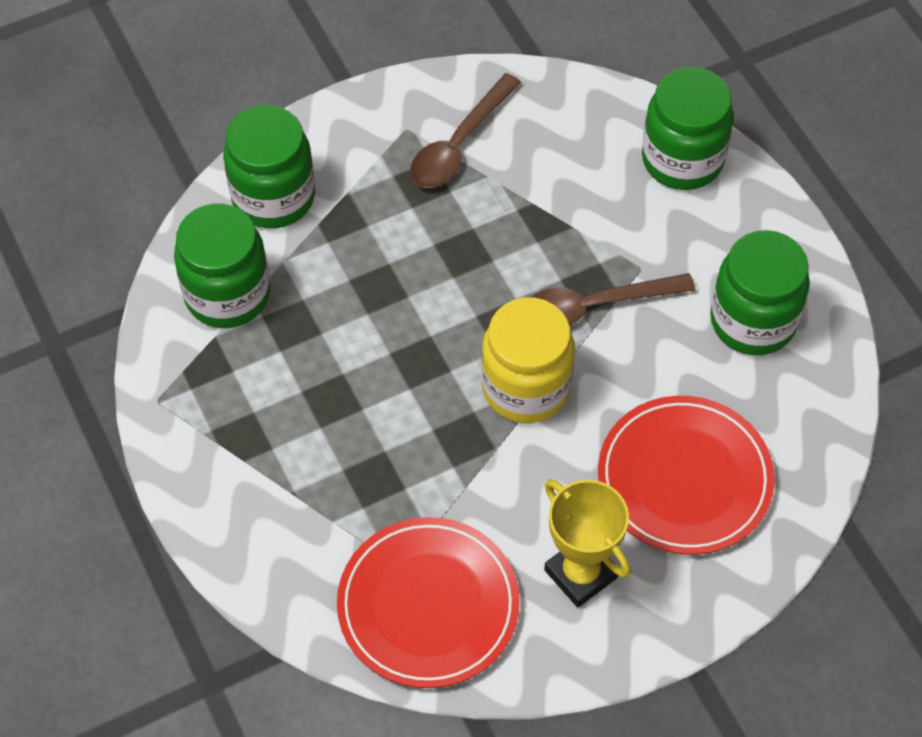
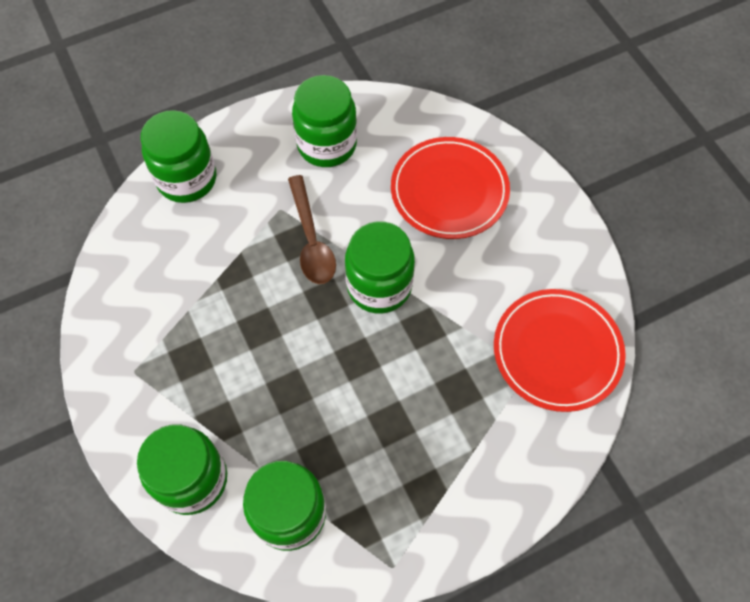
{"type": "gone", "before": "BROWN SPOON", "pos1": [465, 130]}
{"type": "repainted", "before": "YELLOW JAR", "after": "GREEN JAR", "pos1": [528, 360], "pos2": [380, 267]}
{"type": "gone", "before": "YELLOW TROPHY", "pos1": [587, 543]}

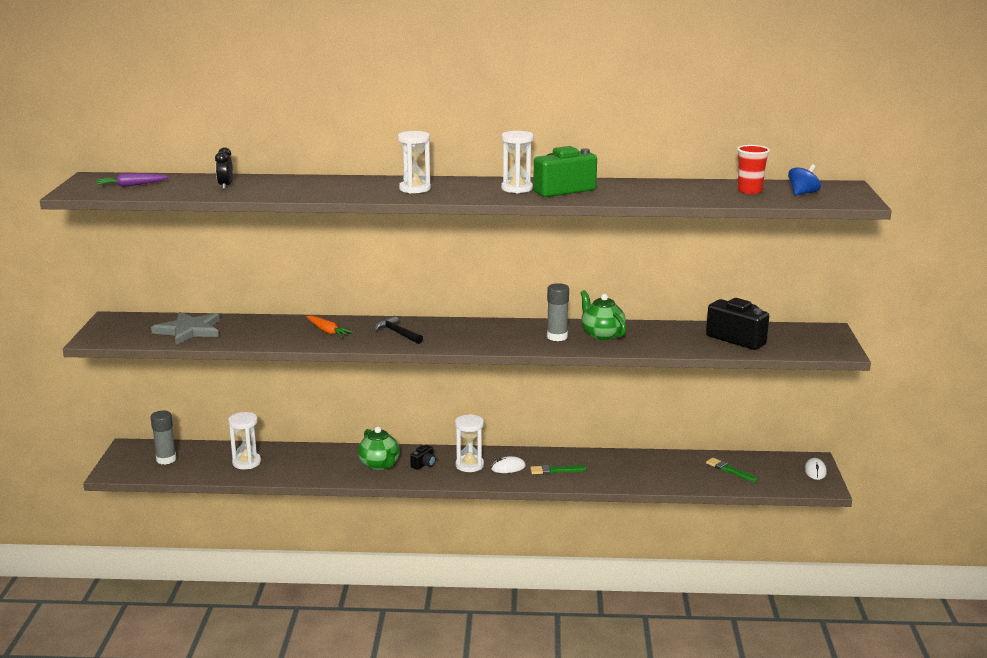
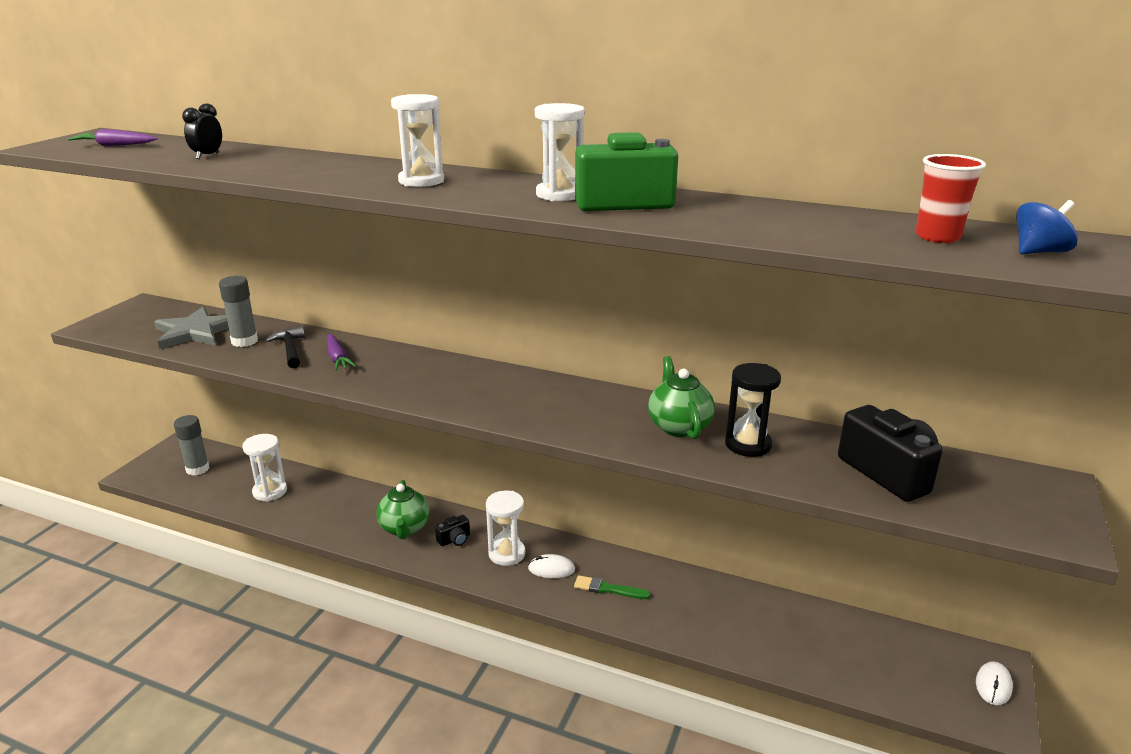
{"type": "shifted", "before": "GREY GLUE STICK", "pos1": [558, 312], "pos2": [238, 311]}
{"type": "repainted", "before": "ORANGE CARROT", "after": "PURPLE CARROT", "pos1": [329, 326], "pos2": [341, 352]}
{"type": "shifted", "before": "BLACK HAMMER", "pos1": [399, 330], "pos2": [285, 348]}
{"type": "gone", "before": "GREEN BRUSH", "pos1": [731, 470]}
{"type": "new", "after": "BLACK HOURGLASS", "pos2": [753, 410]}

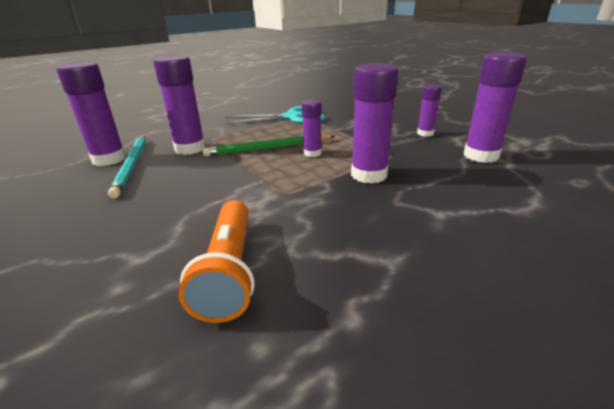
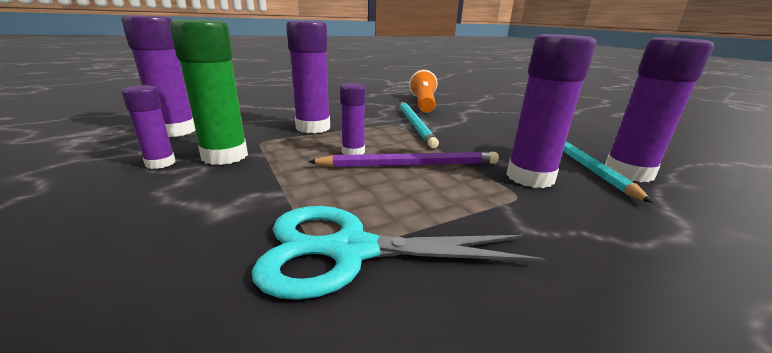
{"type": "repainted", "before": "GREEN PENCIL", "after": "PURPLE PENCIL", "pos1": [268, 145], "pos2": [403, 159]}
{"type": "new", "after": "GREEN GLUE STICK", "pos2": [208, 92]}
{"type": "new", "after": "TURQUOISE PENCIL", "pos2": [419, 125]}

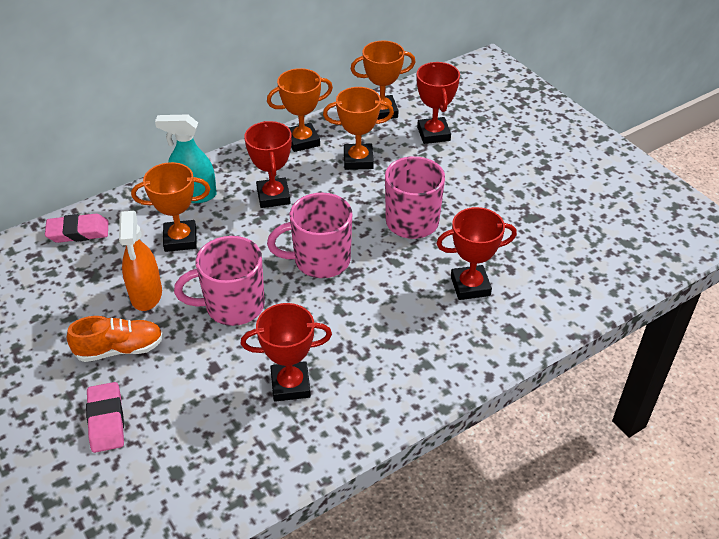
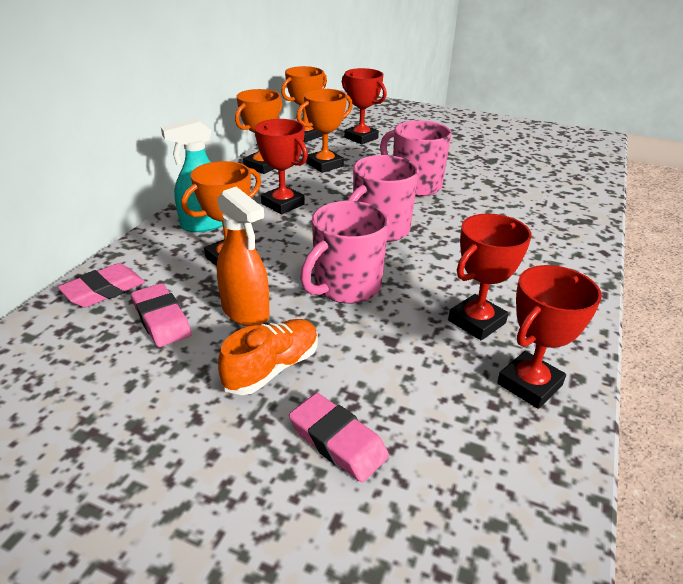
{"type": "shifted", "before": "RED TROPHY", "pos1": [476, 253], "pos2": [549, 337]}
{"type": "new", "after": "PINK ERASER", "pos2": [161, 315]}

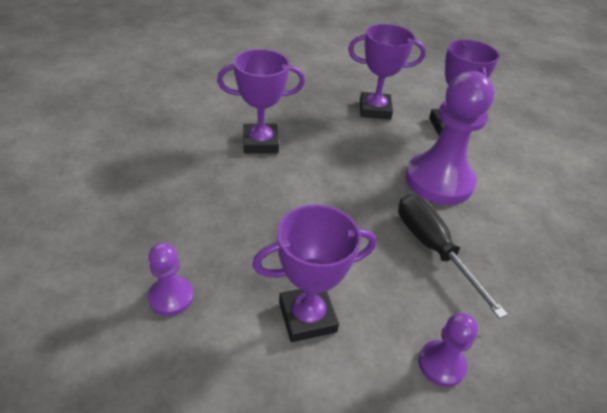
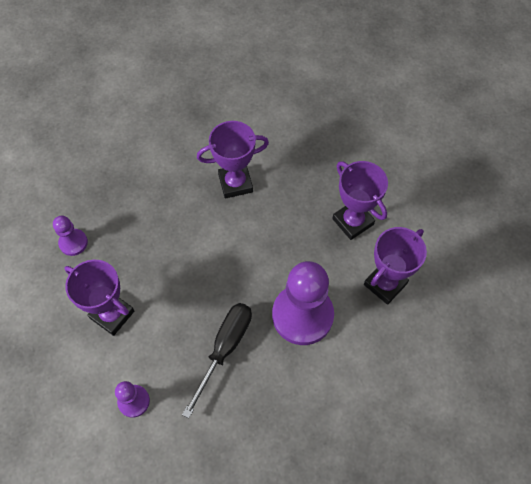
{"type": "rotated", "before": "PURPLE TROPHY", "pos1": [261, 101], "pos2": [233, 159], "turn": -60}

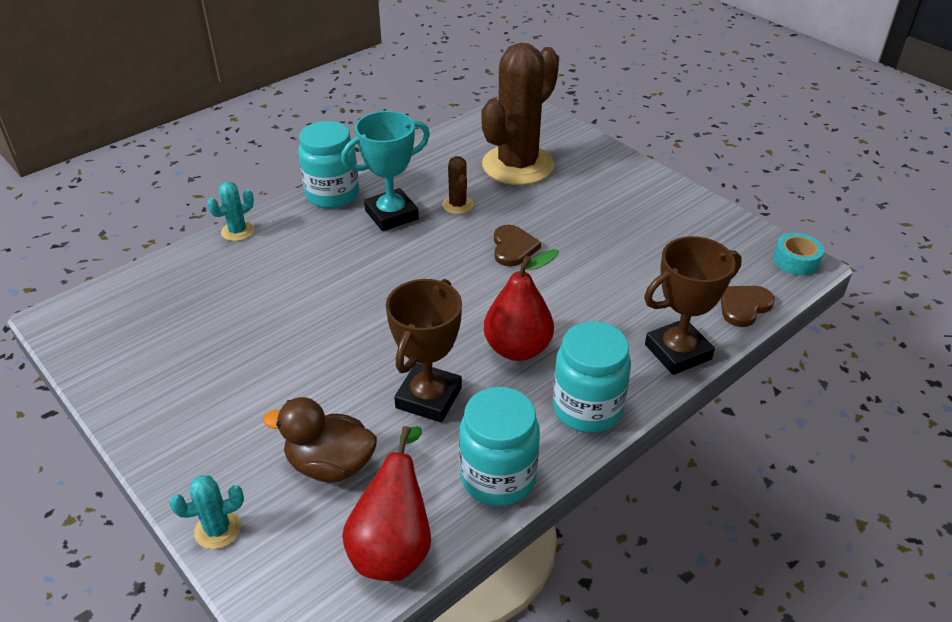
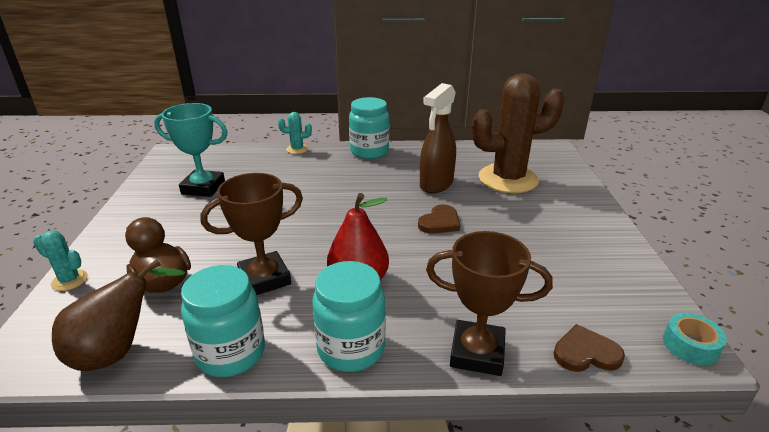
{"type": "shifted", "before": "TURQUOISE TROPHY", "pos1": [385, 171], "pos2": [191, 150]}
{"type": "swapped", "before": "BROWN CACTUS", "after": "BROWN SPRAY BOTTLE", "pos1": [458, 185], "pos2": [438, 138]}
{"type": "repainted", "before": "RED PEAR", "after": "BROWN PEAR", "pos1": [386, 503], "pos2": [119, 315]}

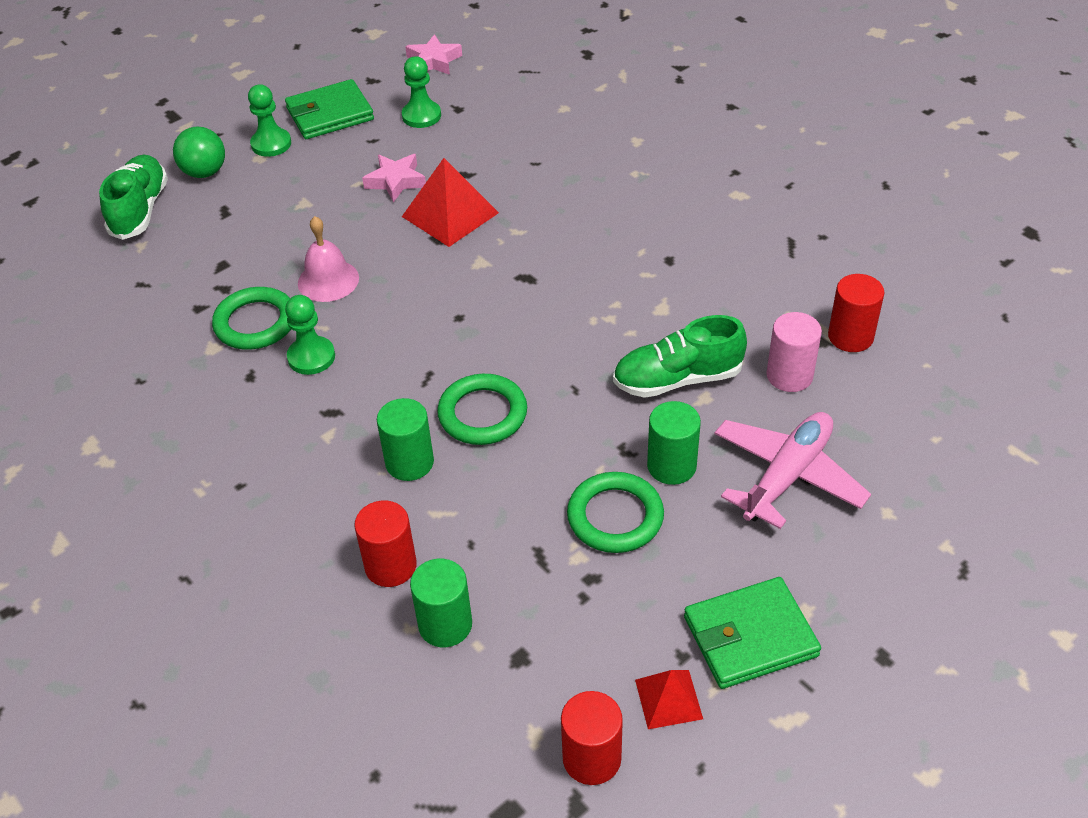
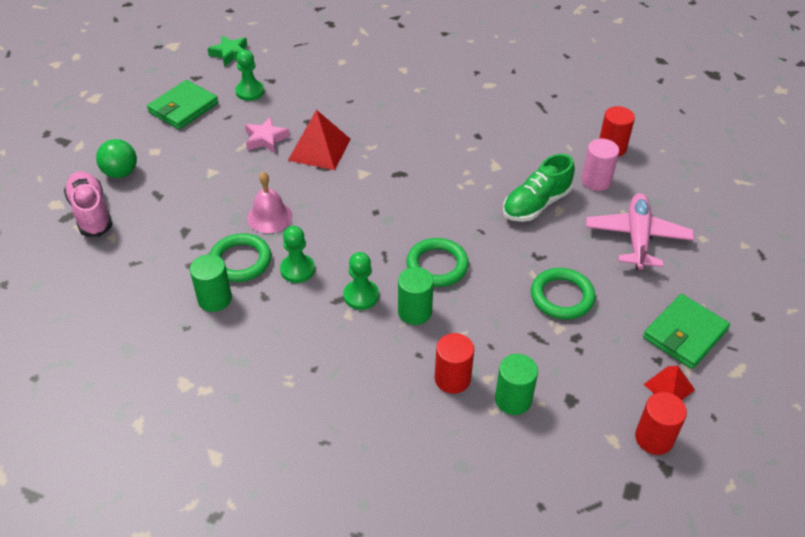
{"type": "repainted", "before": "PINK STAR", "after": "GREEN STAR", "pos1": [433, 54], "pos2": [227, 51]}
{"type": "shifted", "before": "GREEN PAWN", "pos1": [269, 120], "pos2": [361, 281]}
{"type": "repainted", "before": "GREEN SHOE", "after": "PINK SHOE", "pos1": [133, 197], "pos2": [88, 204]}
{"type": "shifted", "before": "GREEN CYLINDER", "pos1": [674, 443], "pos2": [211, 283]}

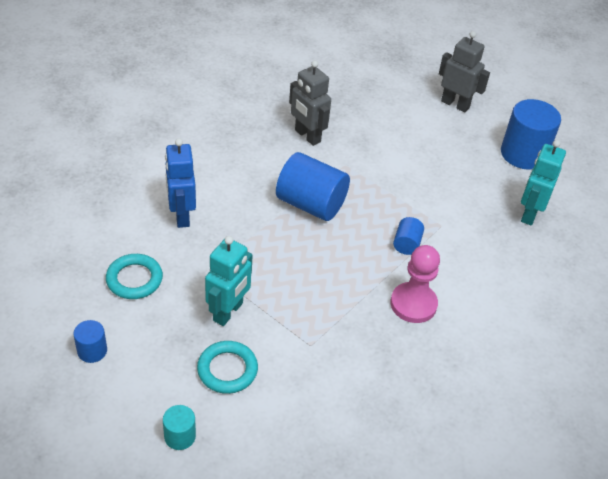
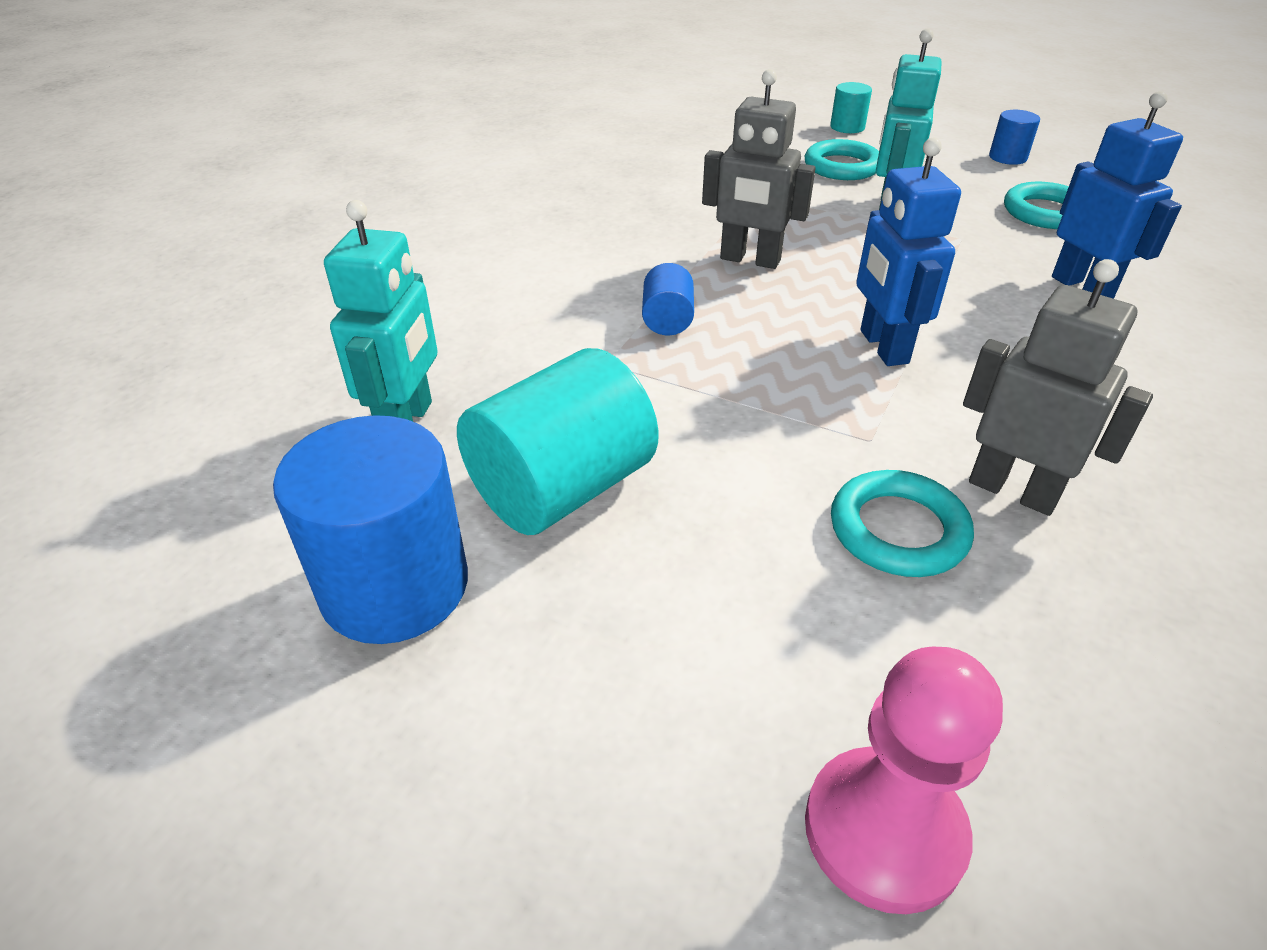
{"type": "shifted", "before": "GREY ROBOT", "pos1": [464, 72], "pos2": [759, 169]}
{"type": "swapped", "before": "BLUE CYLINDER", "after": "BLUE ROBOT", "pos1": [313, 186], "pos2": [908, 251]}
{"type": "shifted", "before": "PINK PAWN", "pos1": [415, 284], "pos2": [904, 780]}
{"type": "new", "after": "TURQUOISE CYLINDER", "pos2": [558, 441]}
{"type": "new", "after": "TURQUOISE RING", "pos2": [902, 523]}

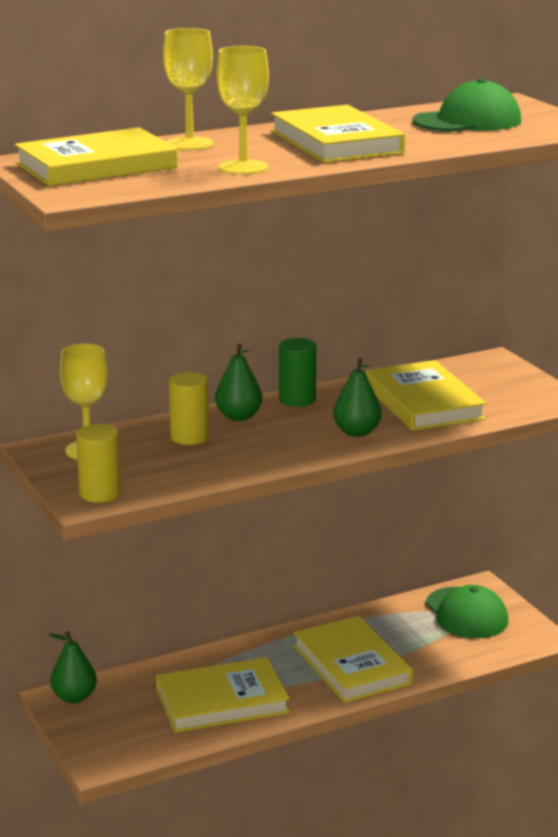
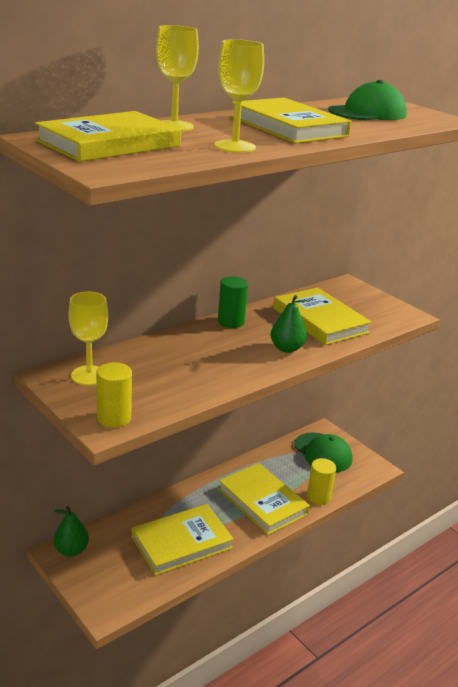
{"type": "gone", "before": "GREEN PEAR", "pos1": [238, 382]}
{"type": "shifted", "before": "YELLOW CYLINDER", "pos1": [189, 408], "pos2": [321, 481]}

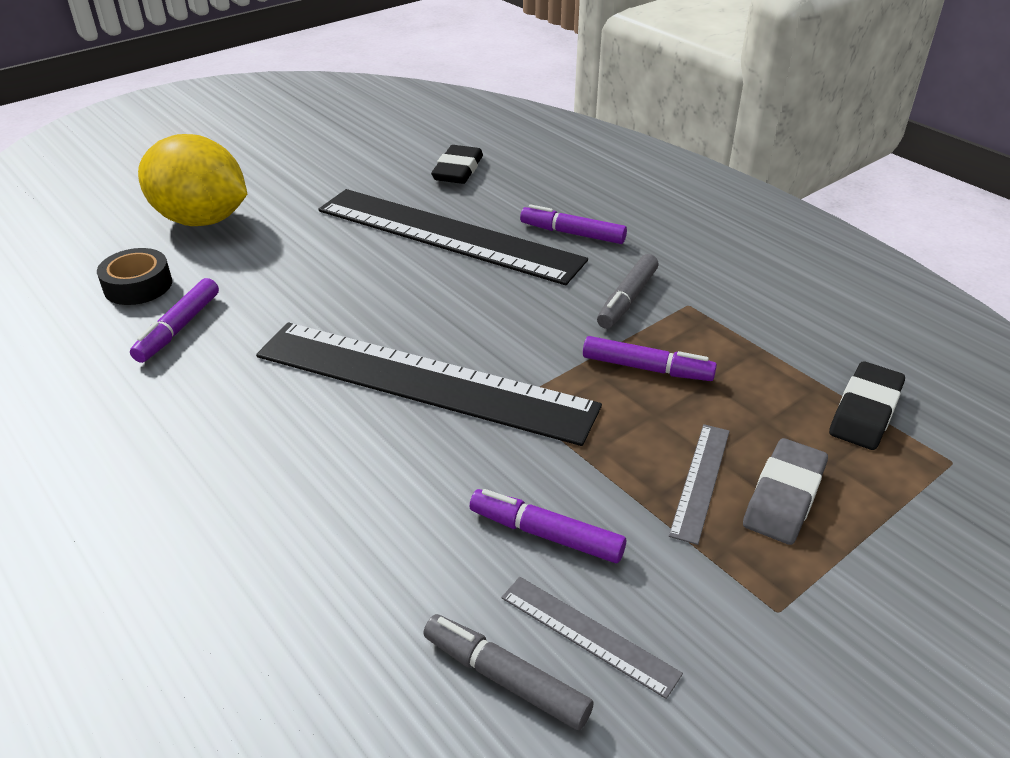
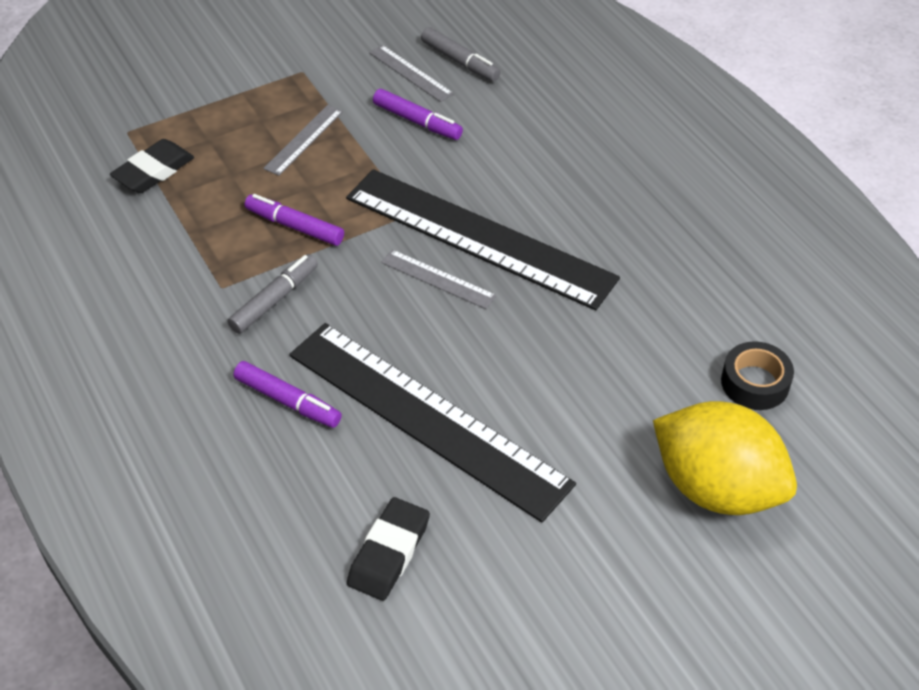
{"type": "gone", "before": "PURPLE MARKER", "pos1": [174, 320]}
{"type": "gone", "before": "GREY ERASER", "pos1": [785, 491]}
{"type": "new", "after": "GREY RULER", "pos2": [439, 279]}

